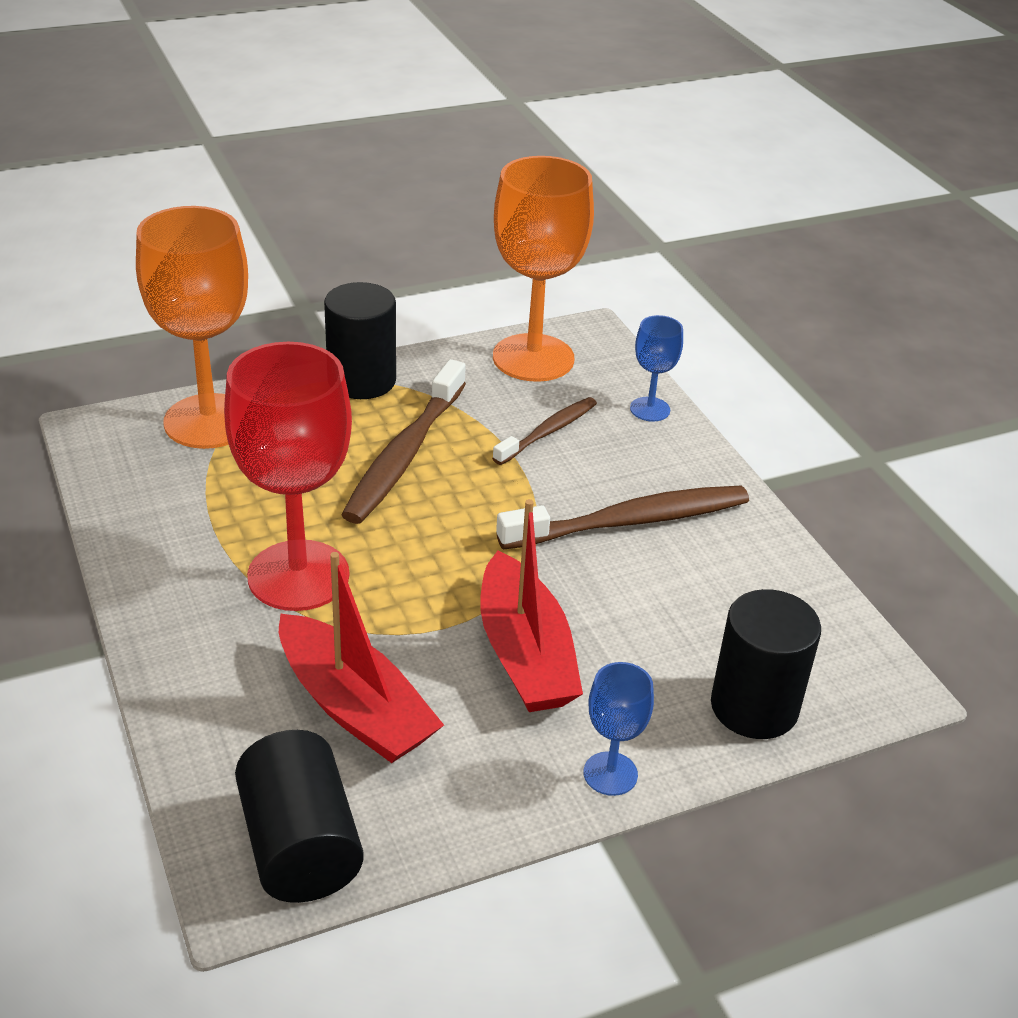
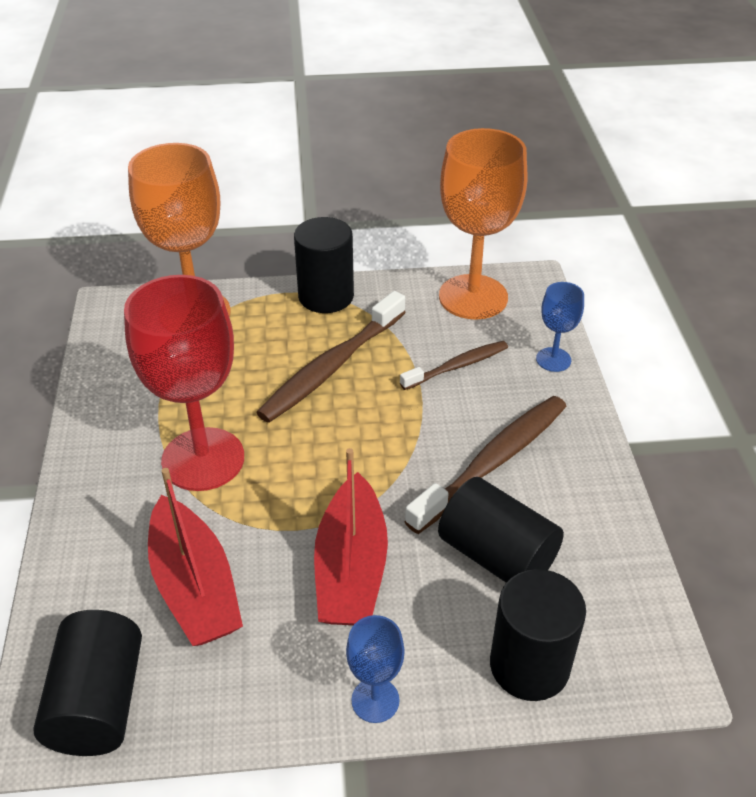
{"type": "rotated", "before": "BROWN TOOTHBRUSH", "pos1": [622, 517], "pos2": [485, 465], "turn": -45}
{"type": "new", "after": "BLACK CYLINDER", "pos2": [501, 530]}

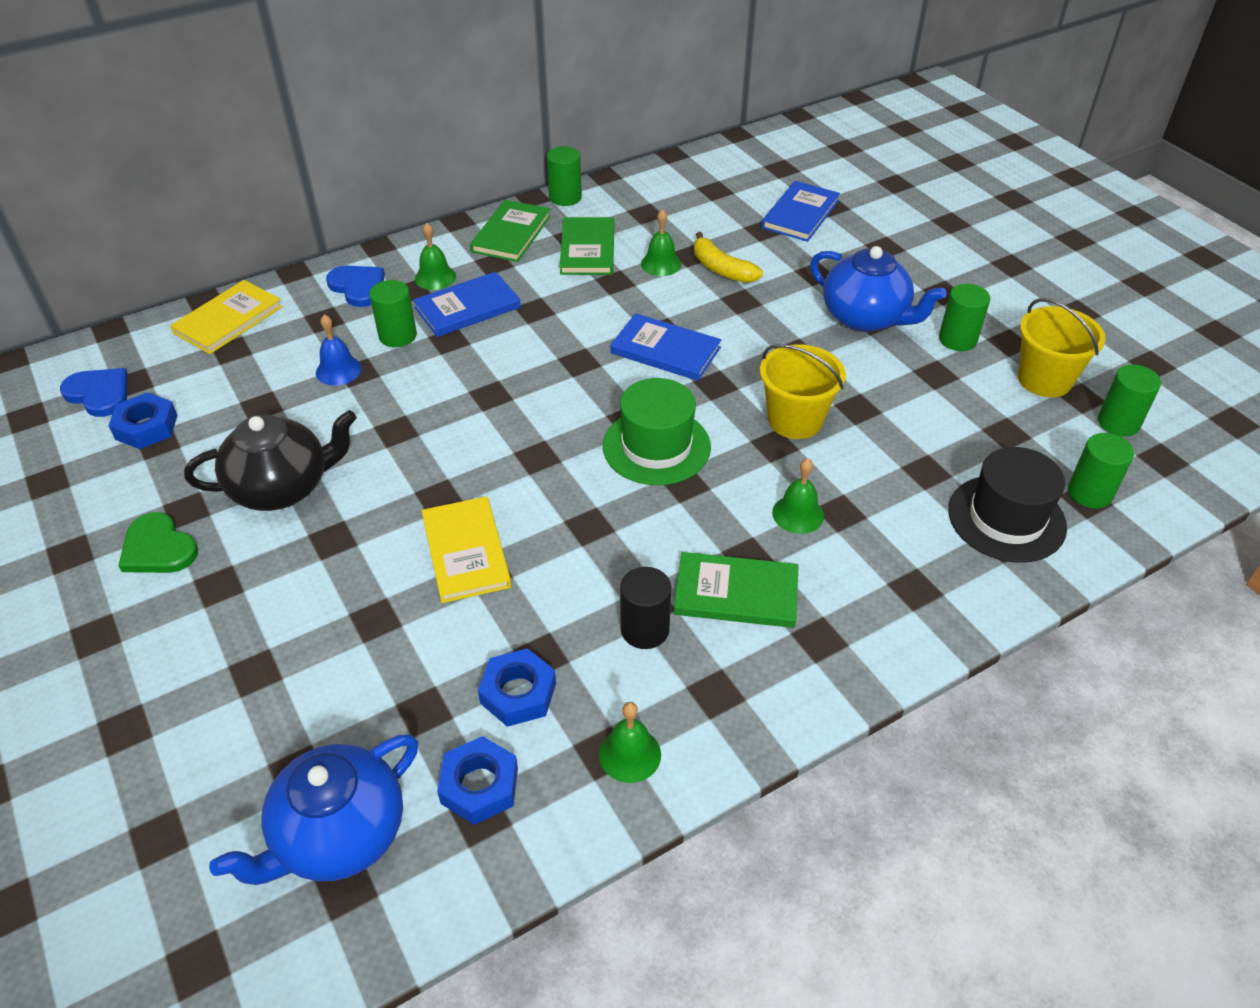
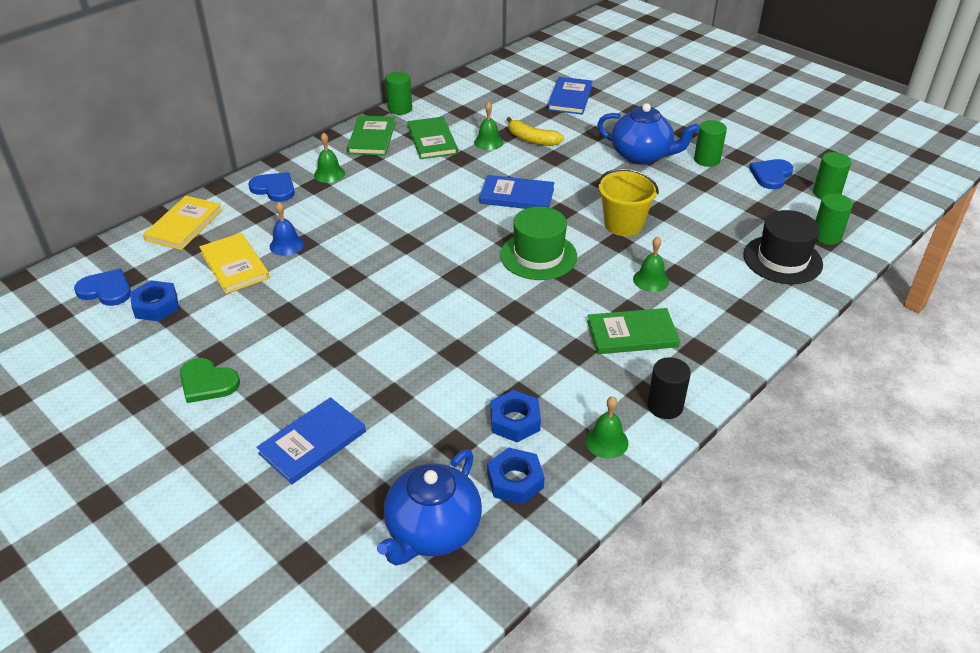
{"type": "shifted", "before": "BLUE BOOK", "pos1": [467, 304], "pos2": [311, 440]}
{"type": "gone", "before": "GREEN CYLINDER", "pos1": [393, 313]}
{"type": "swapped", "before": "YELLOW BUCKET", "after": "BLUE HEART", "pos1": [1062, 347], "pos2": [771, 174]}
{"type": "gone", "before": "BLACK TEAPOT", "pos1": [270, 460]}
{"type": "shifted", "before": "YELLOW BOOK", "pos1": [466, 549], "pos2": [234, 263]}
{"type": "shifted", "before": "BLACK CYLINDER", "pos1": [645, 608], "pos2": [669, 388]}

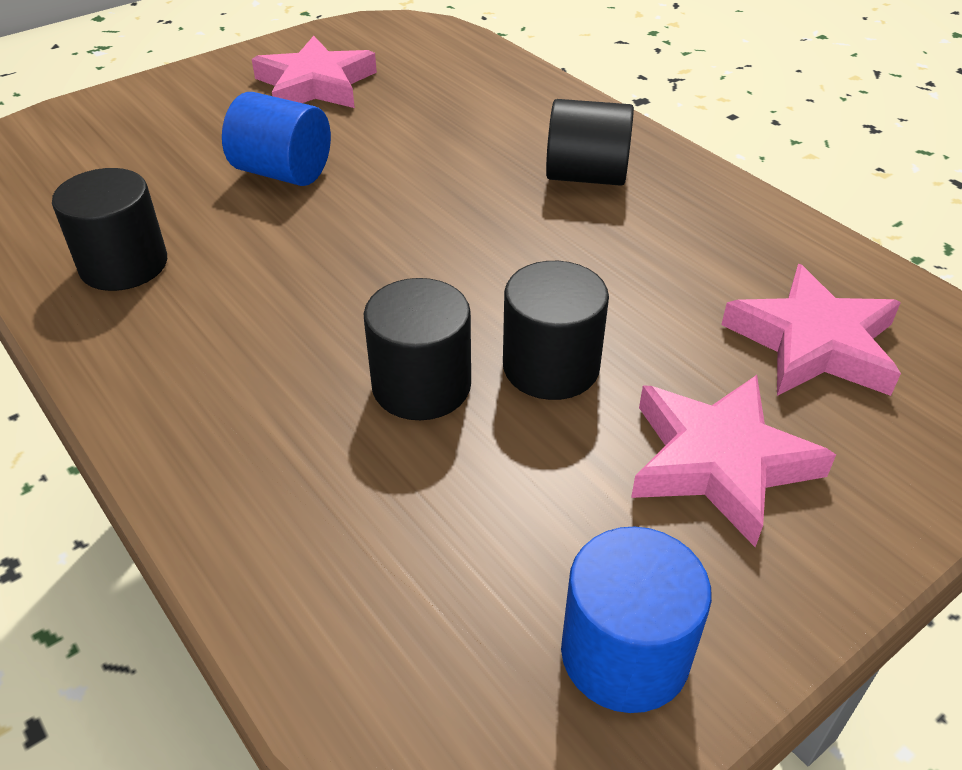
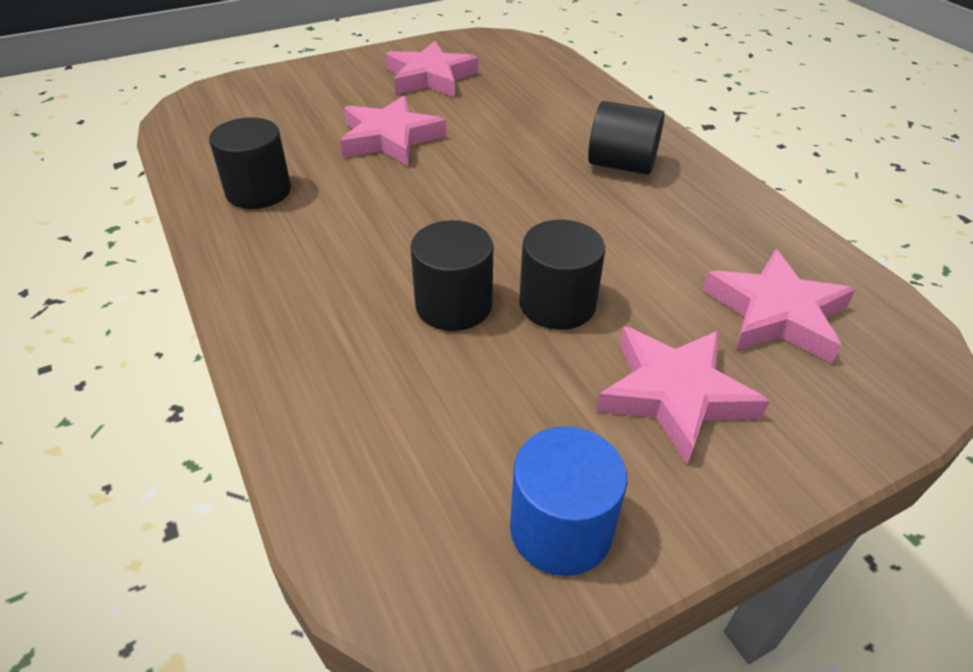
{"type": "swapped", "before": "BLUE CYLINDER", "after": "PINK STAR", "pos1": [276, 139], "pos2": [393, 131]}

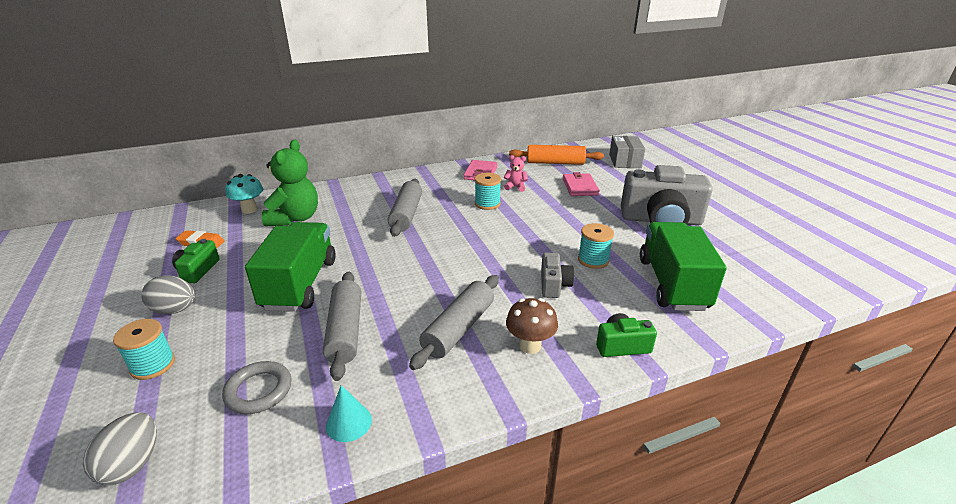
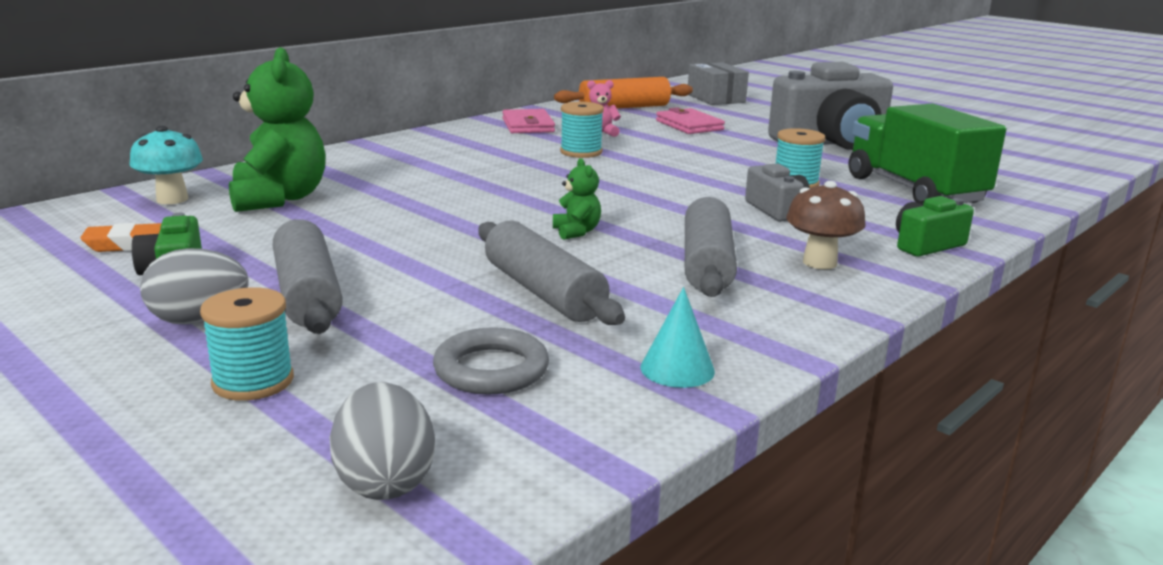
{"type": "shifted", "before": "GREY ROLLING PIN", "pos1": [405, 208], "pos2": [308, 276]}
{"type": "gone", "before": "GREEN TRUCK", "pos1": [290, 267]}
{"type": "new", "after": "GREEN TEDDY BEAR", "pos2": [577, 199]}

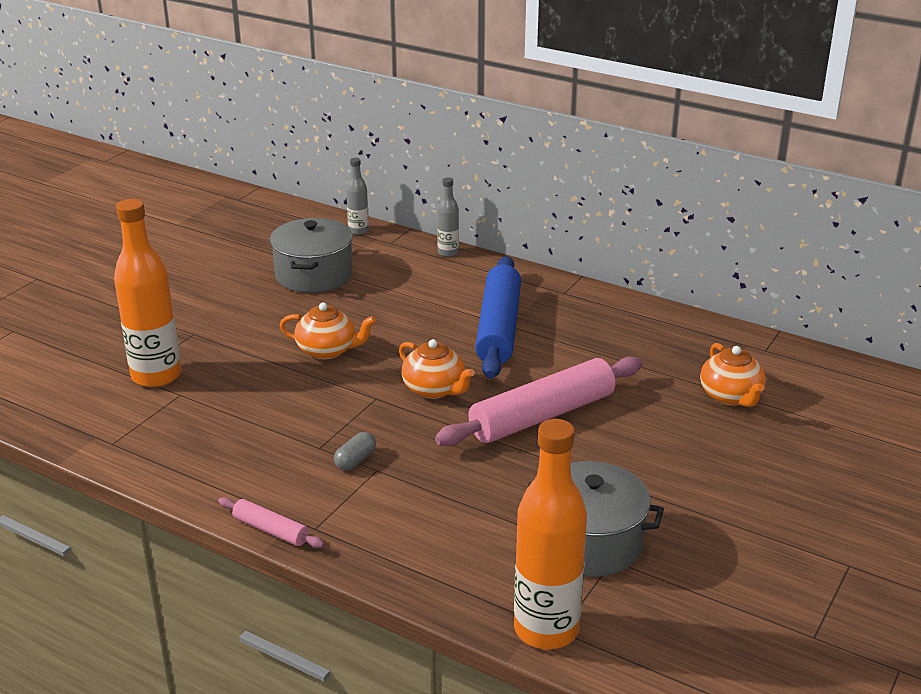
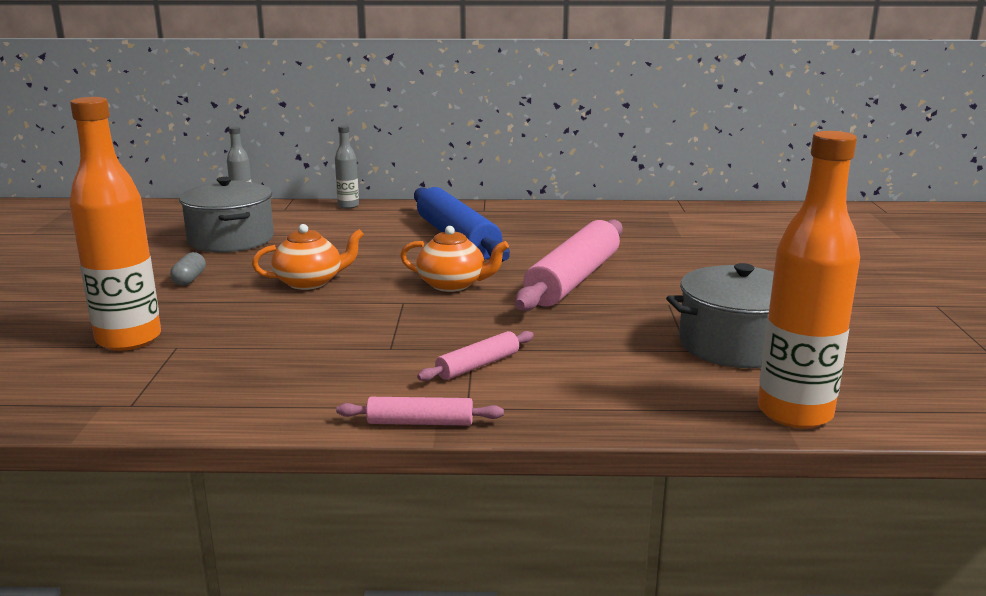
{"type": "gone", "before": "ORANGE TEAPOT", "pos1": [733, 375]}
{"type": "shifted", "before": "GREY CAPSULE", "pos1": [355, 451], "pos2": [188, 269]}
{"type": "new", "after": "PINK ROLLING PIN", "pos2": [475, 356]}

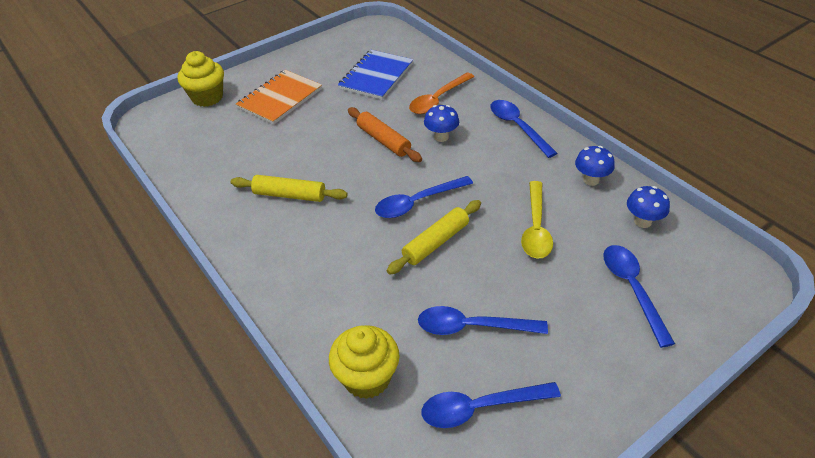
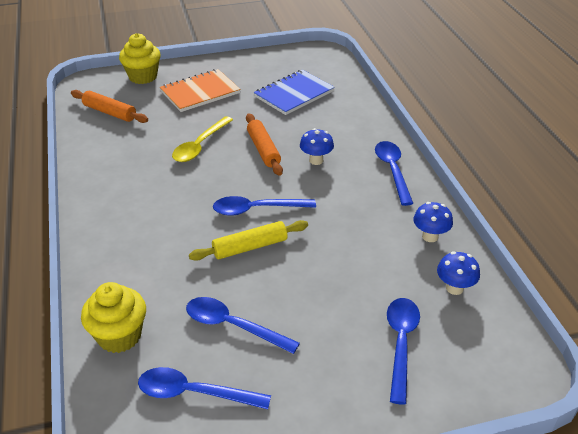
{"type": "gone", "before": "ORANGE SPOON", "pos1": [441, 93]}
{"type": "gone", "before": "YELLOW ROLLING PIN", "pos1": [289, 188]}
{"type": "shifted", "before": "YELLOW SPOON", "pos1": [537, 220], "pos2": [202, 139]}
{"type": "new", "after": "ORANGE ROLLING PIN", "pos2": [109, 106]}

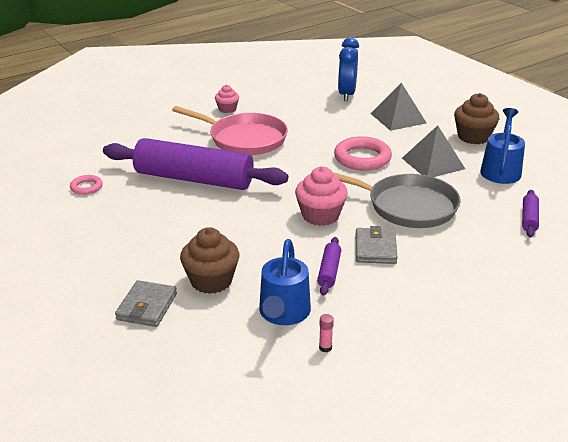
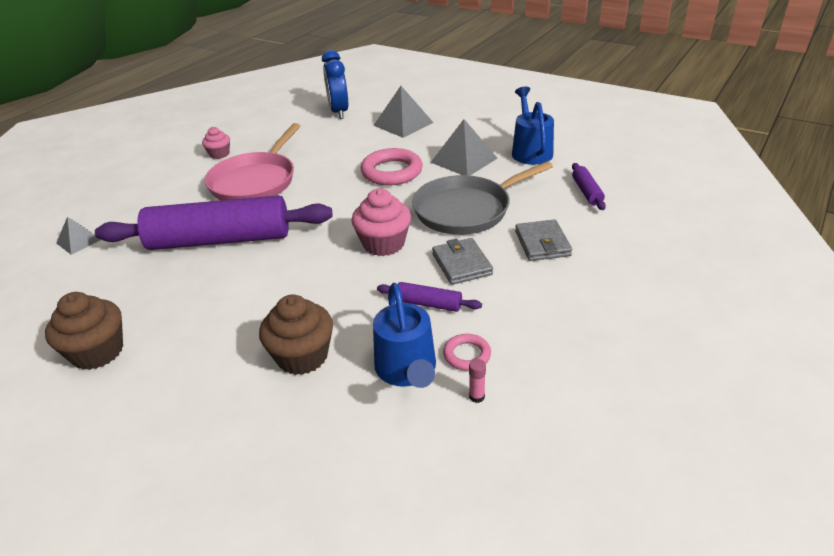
{"type": "shifted", "before": "BROWN CUPCAKE", "pos1": [476, 118], "pos2": [84, 331]}
{"type": "rotated", "before": "PINK PAN", "pos1": [230, 130], "pos2": [252, 161], "turn": 105}
{"type": "rotated", "before": "GREY PAN", "pos1": [396, 200], "pos2": [482, 198], "turn": 150}
{"type": "shifted", "before": "PINK RING", "pos1": [86, 185], "pos2": [467, 352]}
{"type": "rotated", "before": "PURPLE ROLLING PIN", "pos1": [329, 266], "pos2": [429, 297], "turn": -60}
{"type": "shifted", "before": "GREY WALLET", "pos1": [146, 303], "pos2": [543, 240]}
{"type": "new", "after": "GREY PYRAMID", "pos2": [78, 236]}

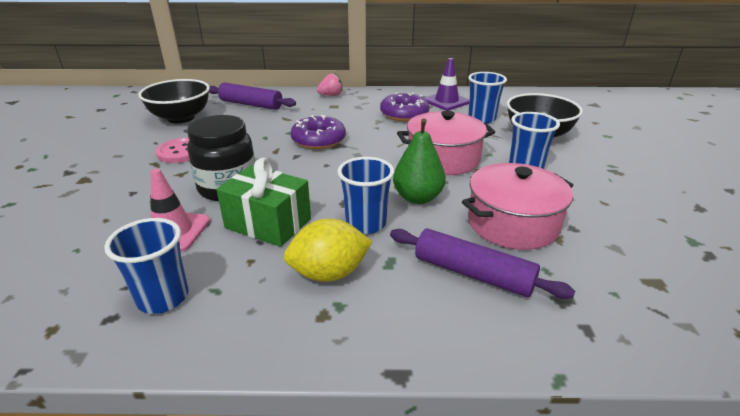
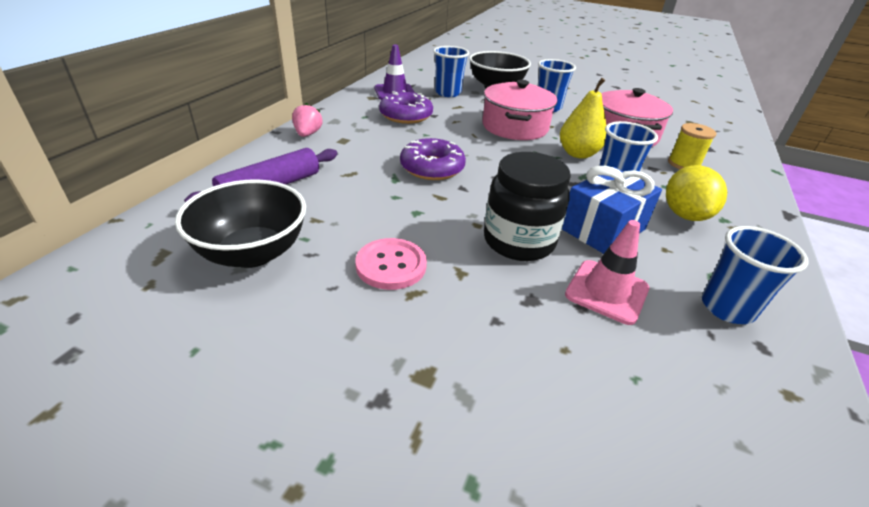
{"type": "repainted", "before": "GREEN PEAR", "after": "YELLOW PEAR", "pos1": [419, 161], "pos2": [583, 118]}
{"type": "repainted", "before": "GREEN GIFT", "after": "BLUE GIFT", "pos1": [263, 202], "pos2": [612, 210]}
{"type": "swapped", "before": "PURPLE ROLLING PIN", "after": "YELLOW SPOOL", "pos1": [482, 263], "pos2": [692, 146]}

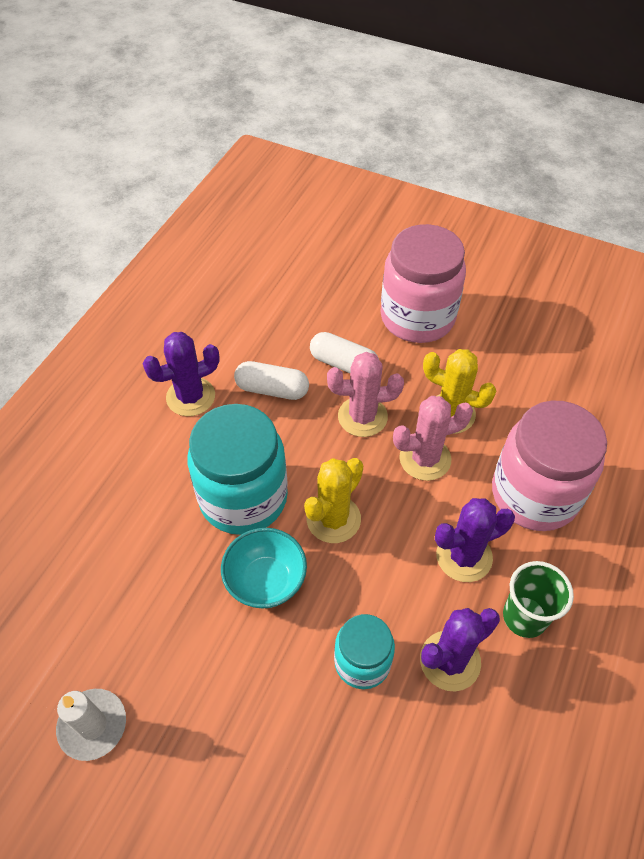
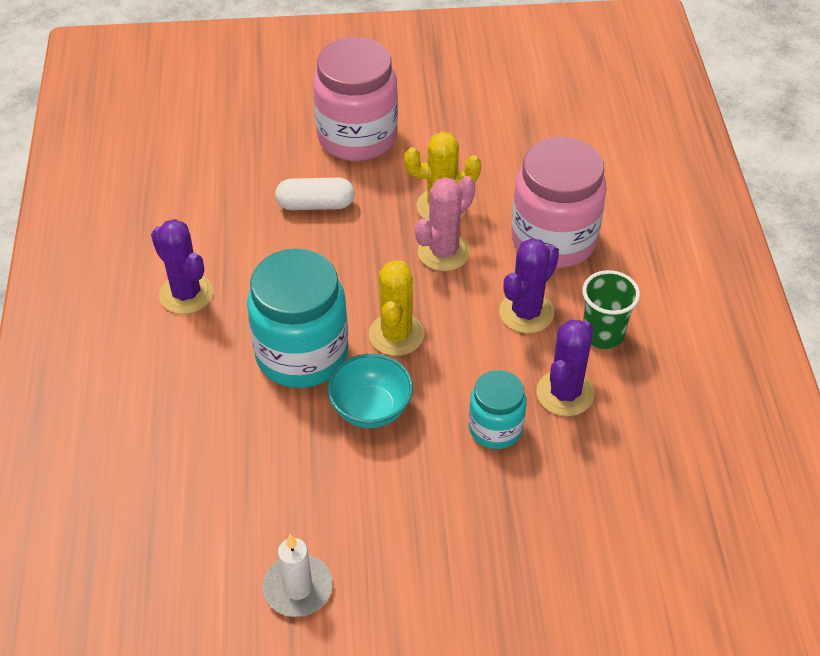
{"type": "rotated", "before": "PURPLE CACTUS", "pos1": [181, 374], "pos2": [182, 266], "turn": -75}
{"type": "gone", "before": "PINK CACTUS", "pos1": [365, 394]}
{"type": "gone", "before": "WHITE CAPSULE", "pos1": [271, 380]}

